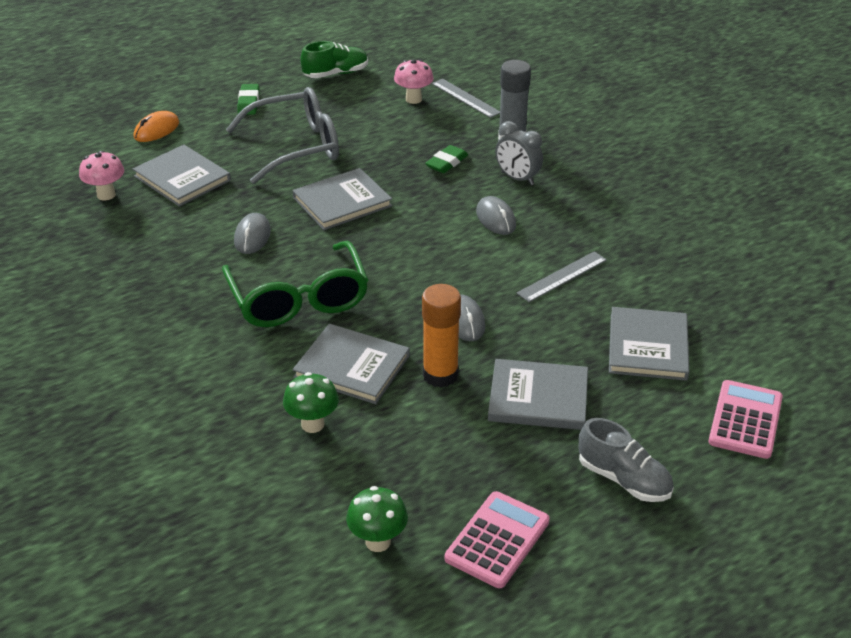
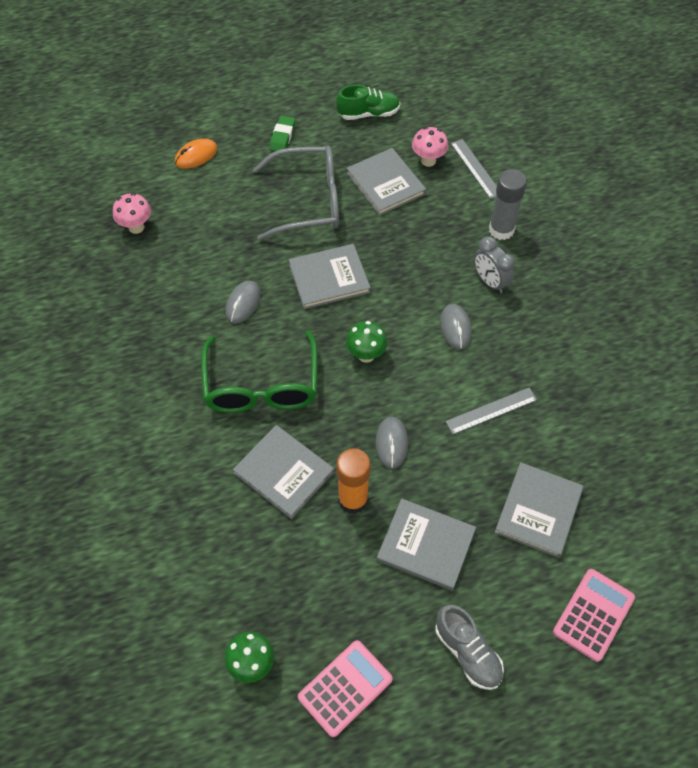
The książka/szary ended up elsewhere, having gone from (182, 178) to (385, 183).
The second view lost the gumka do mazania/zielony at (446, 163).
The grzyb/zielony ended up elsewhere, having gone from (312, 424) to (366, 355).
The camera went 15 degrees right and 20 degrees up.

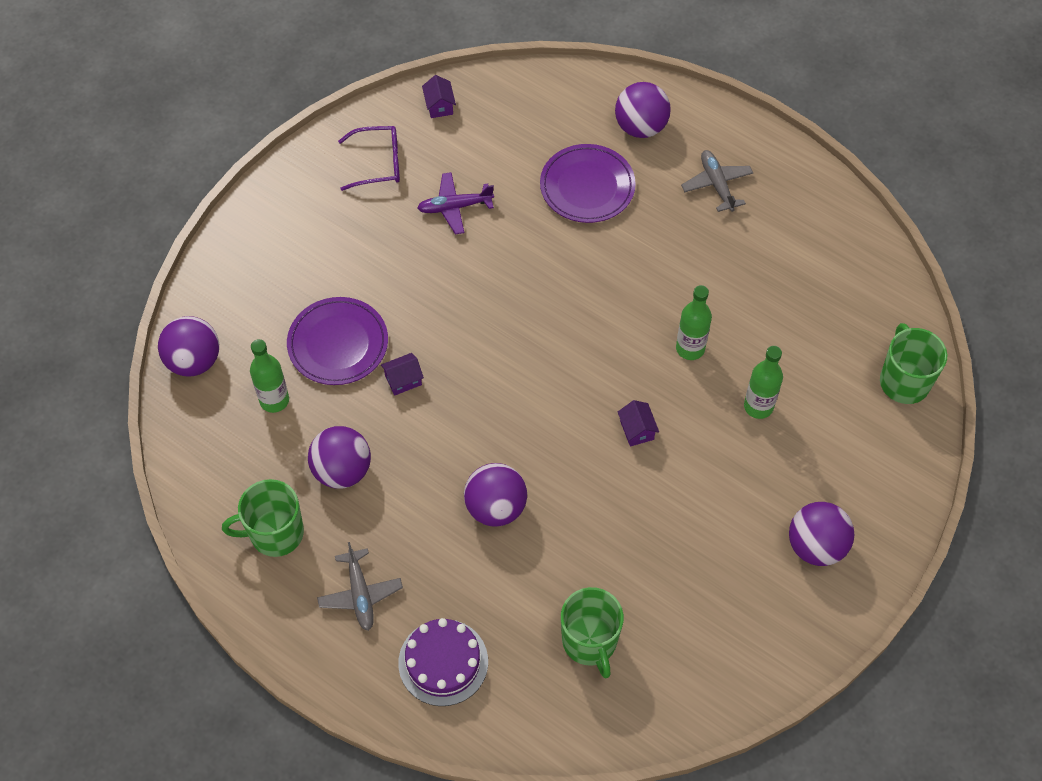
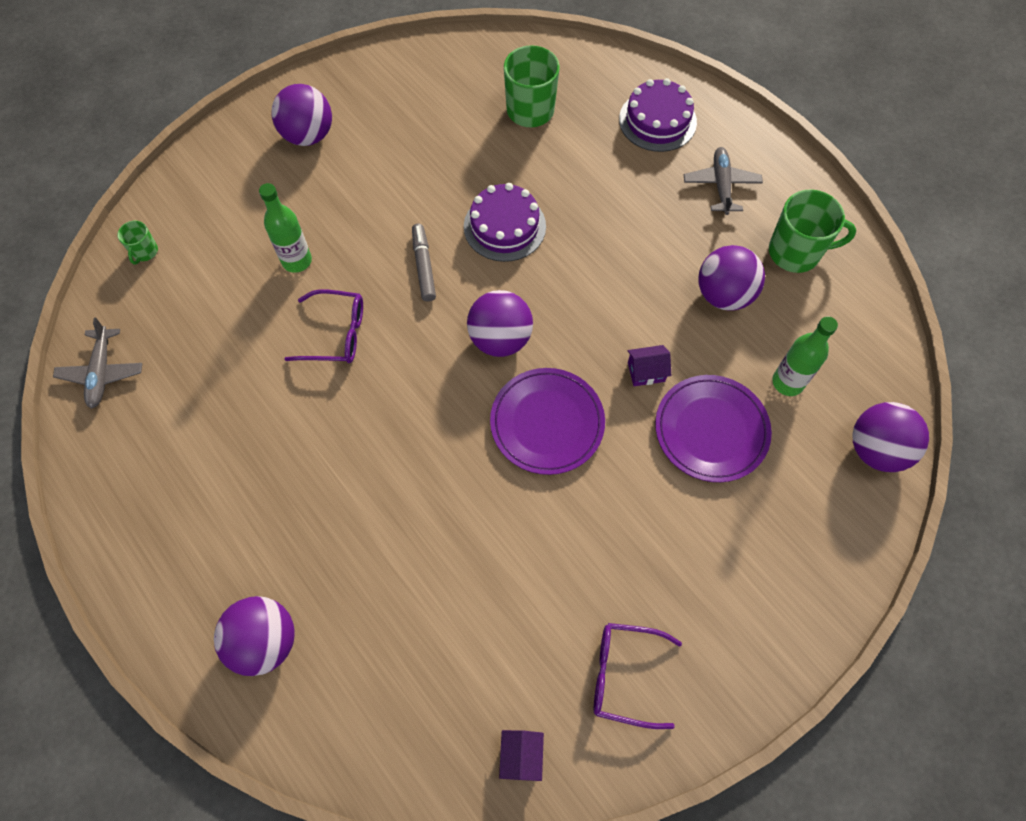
The talerz/fioletowy ended up elsewhere, having gone from (587, 187) to (547, 423).
The samolot/szary ended up elsewhere, having gone from (716, 184) to (102, 373).
The second view lost the samolot/fioletowy at (454, 207).
Where the butelka/zielony stood at (690, 348), the okulary/fioletowy came to stand at (336, 334).
The size of the kubek/zielony at (904, 381) changed by a factor of 0.50.
Where the domek/fioletowy stood at (637, 430), the flamaster/szary came to stand at (423, 266).
The piłka/fioletowy ended up elsewhere, having gone from (496, 507) to (500, 339).
The second view gained the tort/fioletowy at (504, 226).
The camera went 165 degrees left and 5 degrees up.

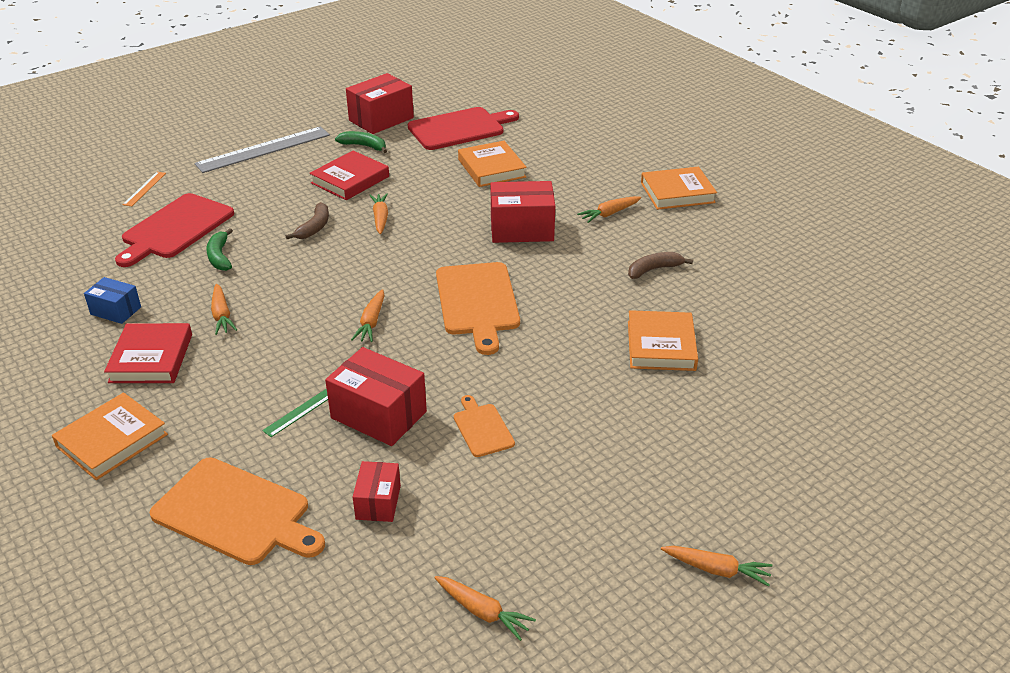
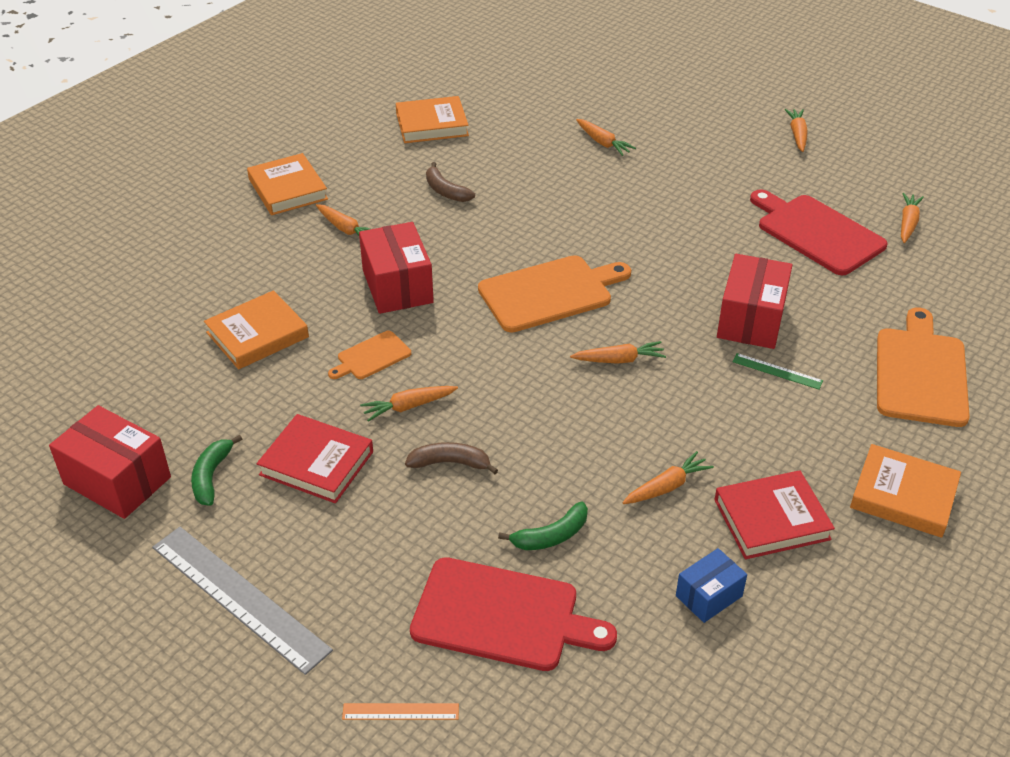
The deska do krojenia/czerwony ended up elsewhere, having gone from (460, 128) to (816, 232).
The pudełko/niebieski at (116, 311) ended up facing another way, 45 degrees clockwise from before.
The książka/pomarańczowy ended up elsewhere, having gone from (661, 345) to (432, 124).
The deska do krojenia/pomarańczowy ended up elsewhere, having gone from (482, 428) to (371, 357).
The second view lost the pudełko/czerwony at (378, 502).
The second view gained the marchewka/pomarańczowy at (603, 143).
The camera went 105 degrees left and 5 degrees up.

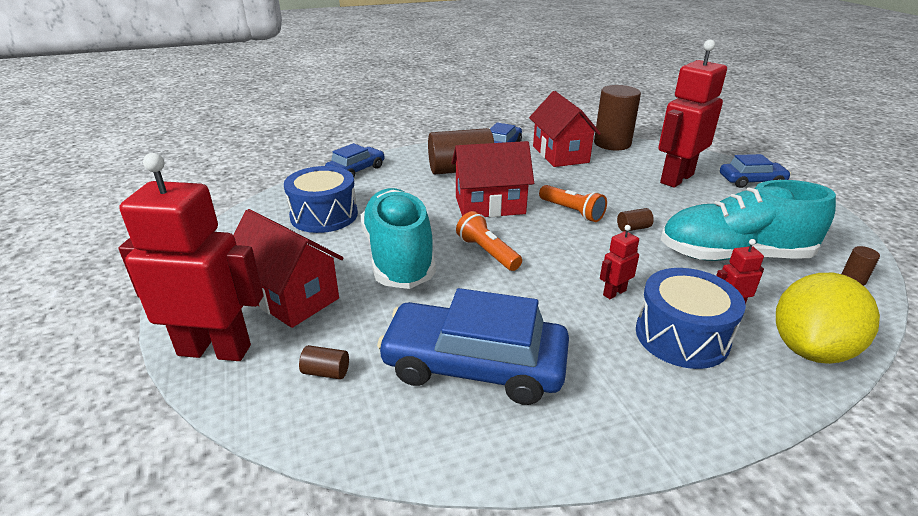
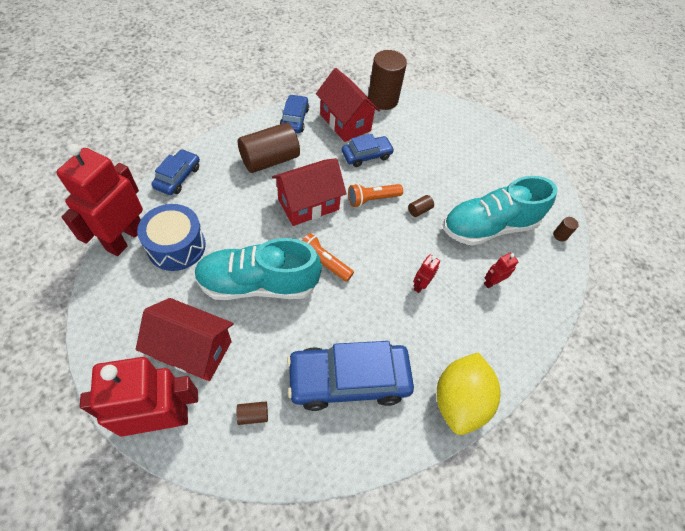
The robot/czerwony ended up elsewhere, having gone from (676, 178) to (125, 238).
The samochód/niebieski ended up elsewhere, having gone from (751, 181) to (366, 155).
The latarka/pomarańczowy at (572, 212) ended up facing another way, 135 degrees clockwise from before.
The but/turkusowy at (398, 257) ended up facing another way, 60 degrees counterclockwise from before.
The second view lost the bęben/niebieski at (681, 336).
The cytryna/żółty ended up elsewhere, having gone from (810, 349) to (459, 400).
The camera went 25 degrees left and 25 degrees up.

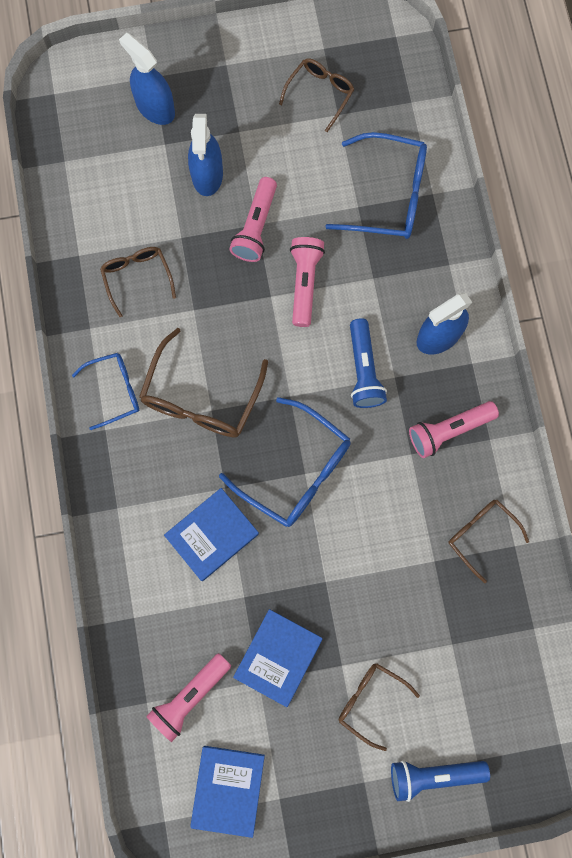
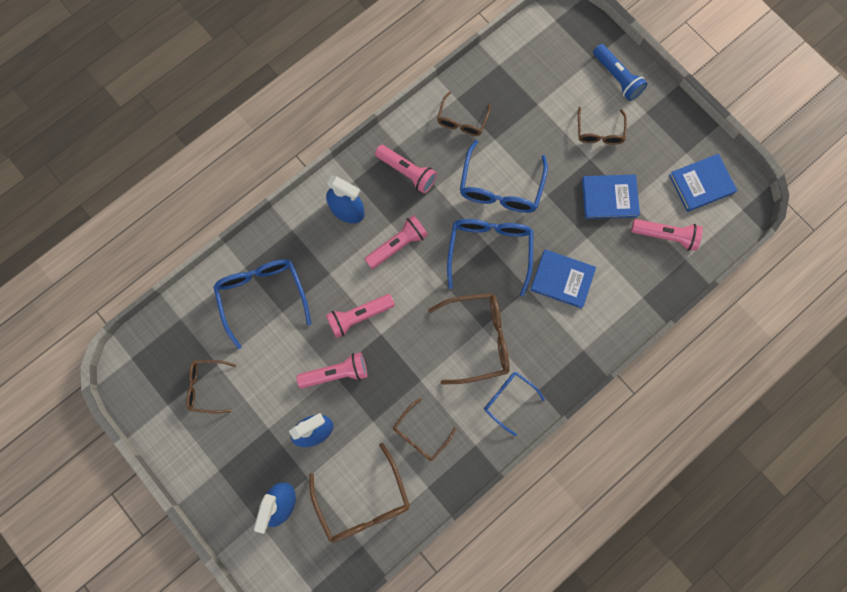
What was the latarka/niebieski at (363, 370) turned into the latarka/różowy at (397, 245).
The second view gained the okulary/niebieski at (500, 188).
The second view gained the okulary/brązowy at (363, 502).
The camera went 120 degrees left and 0 degrees up.

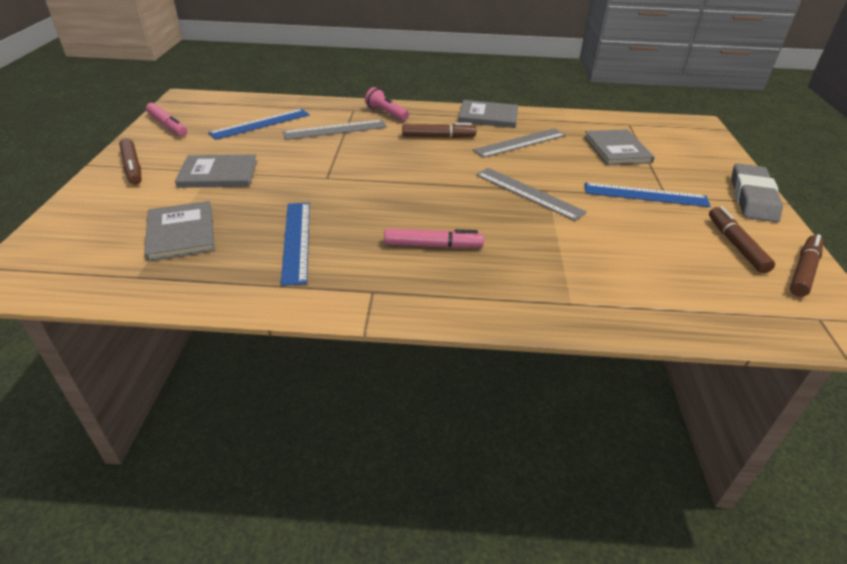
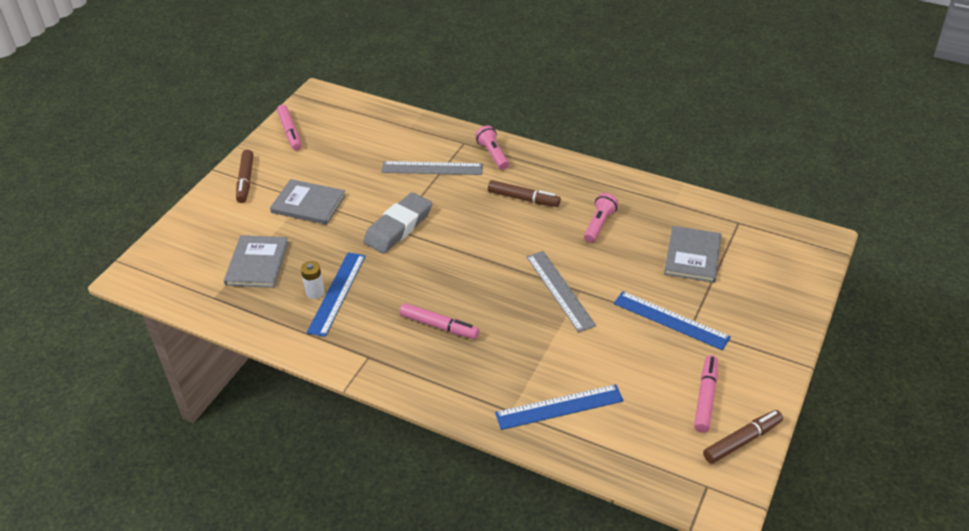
The second view lost the książka/szary at (488, 116).
The linijka/niebieski ended up elsewhere, having gone from (260, 124) to (559, 407).
Where the linijka/szary stood at (520, 143), the latarka/różowy came to stand at (599, 224).
The gumka do mazania/szary ended up elsewhere, having gone from (752, 198) to (398, 227).
What was the flamaster/brązowy at (736, 245) turned into the flamaster/różowy at (705, 398).
The second view gained the bateria/biały at (315, 292).
The camera went 25 degrees right and 5 degrees up.

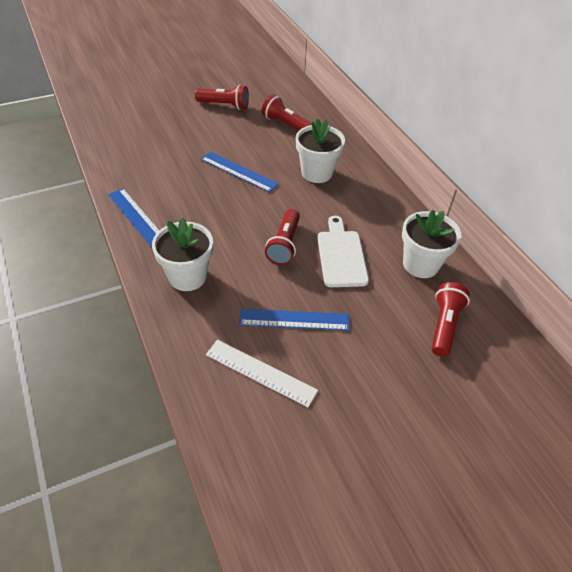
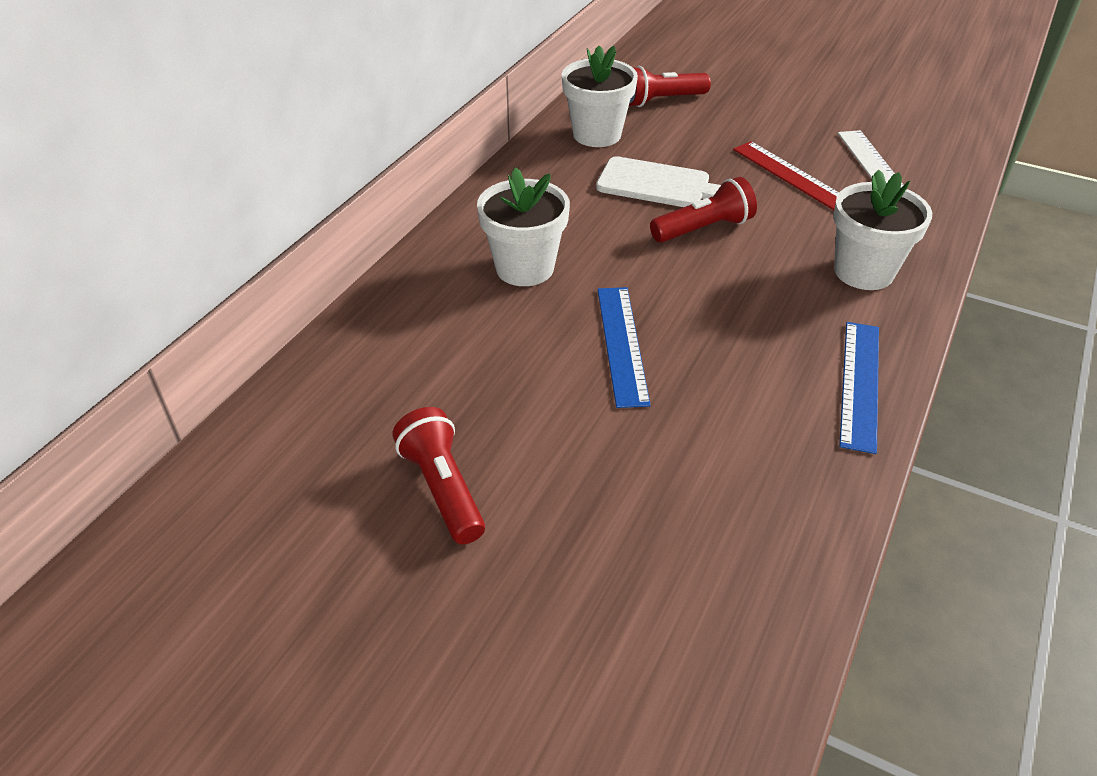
The second view lost the latarka/czerwony at (285, 124).
The deska do krojenia/biały at (341, 255) ended up facing another way, 120 degrees counterclockwise from before.
What was the linijka/niebieski at (294, 319) turned into the linijka/czerwony at (791, 176).
The camera went 125 degrees left and 5 degrees down.

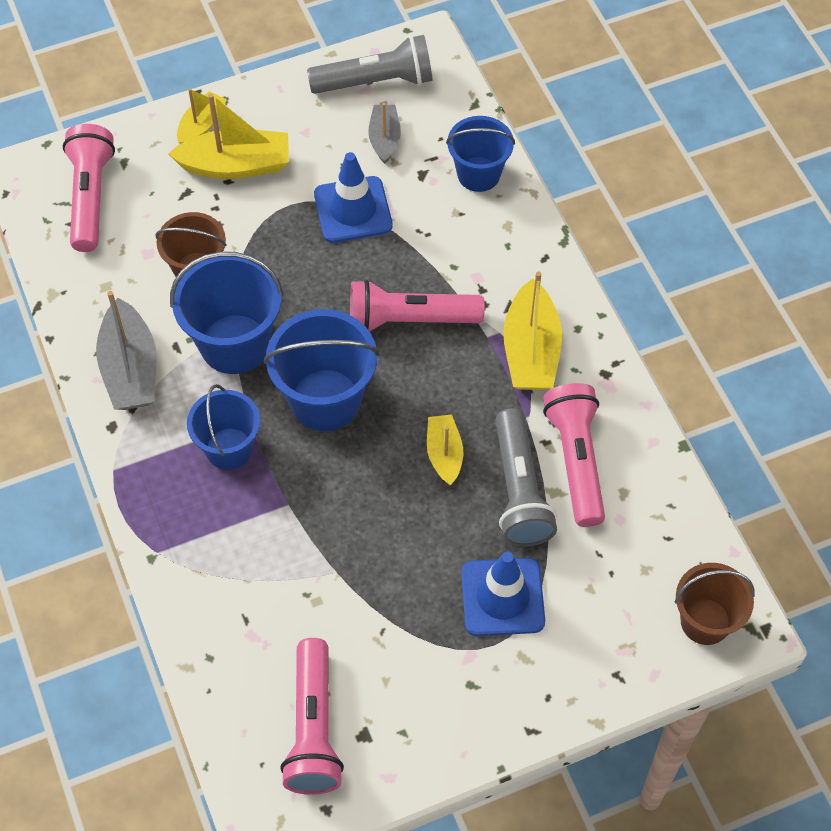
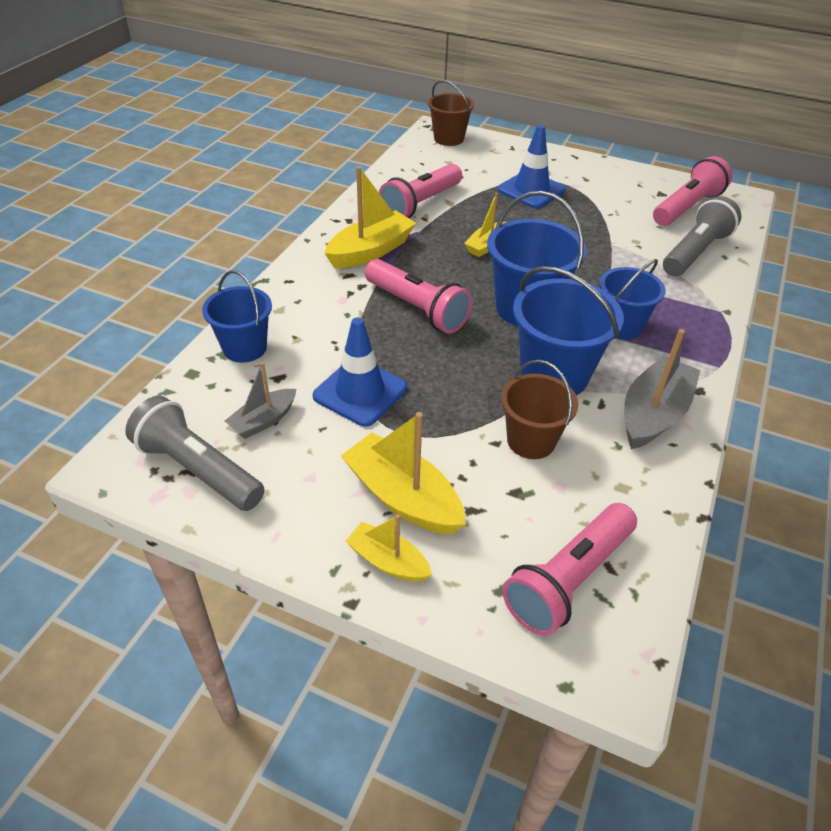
The łódka/żółty at (202, 126) ended up facing another way, 45 degrees clockwise from before.
The latarka/szary ended up elsewhere, having gone from (519, 490) to (695, 252).
The camera went 135 degrees left and 15 degrees down.

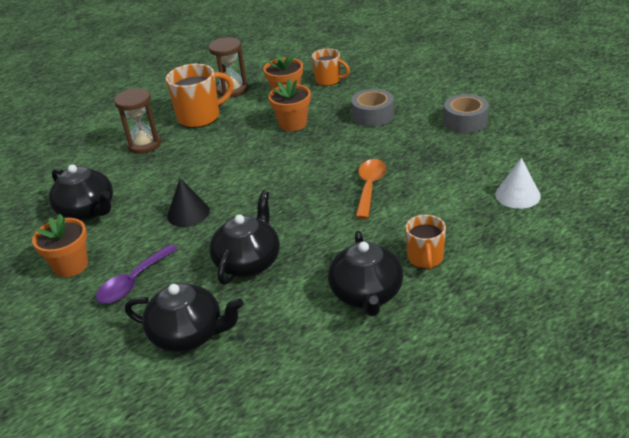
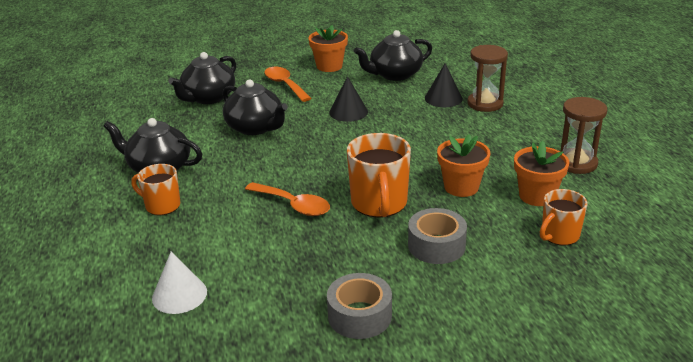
The kubek/pomarańczowy ended up elsewhere, having gone from (200, 117) to (379, 204).
What was the łyżka/fioletowy at (133, 282) turned into the łyżka/pomarańczowy at (285, 85).
The second view gained the stożek/czarny at (443, 98).
The camera went 110 degrees right and 5 degrees down.

